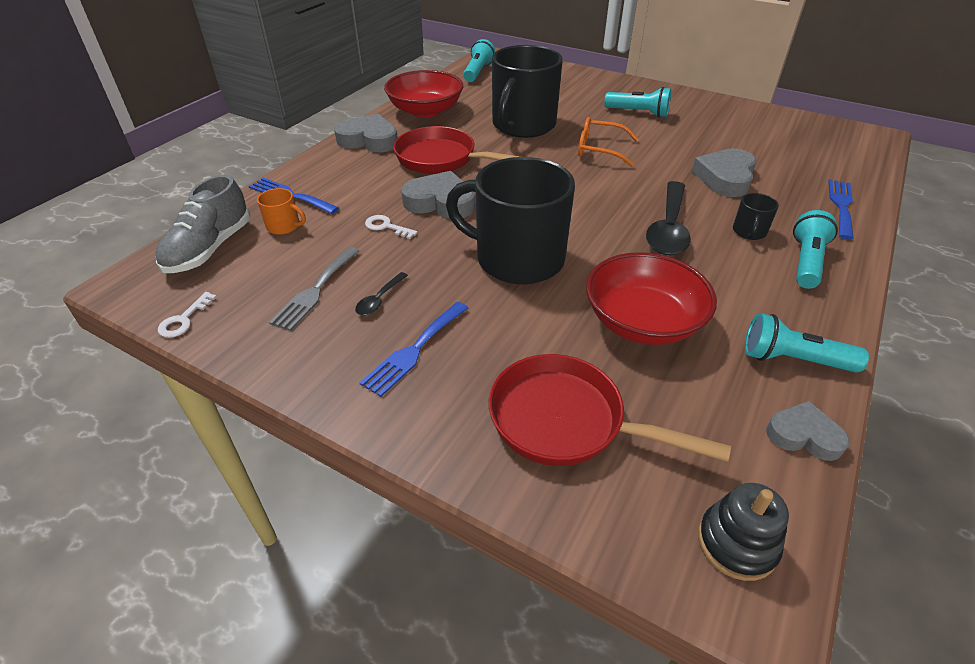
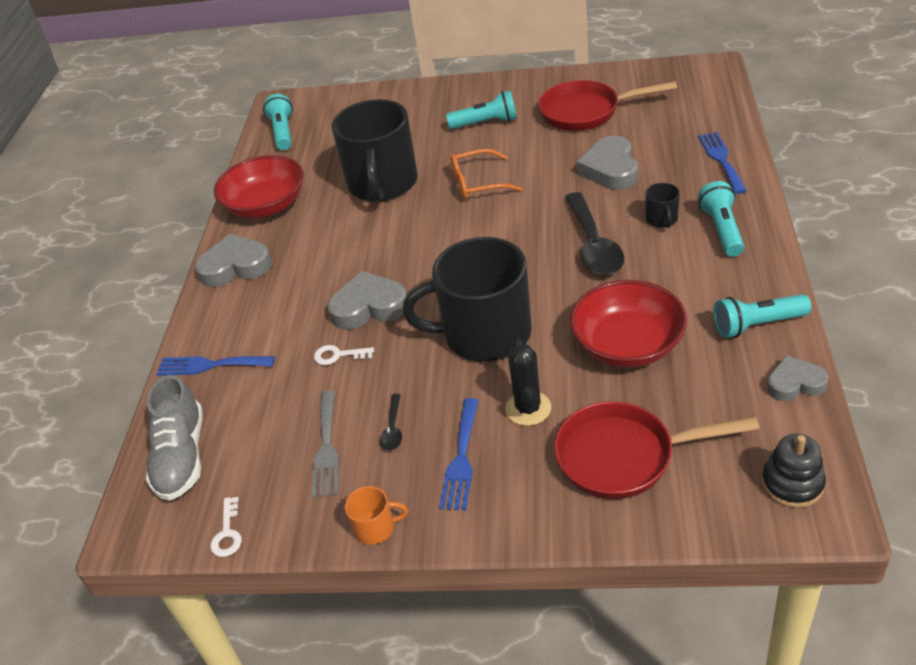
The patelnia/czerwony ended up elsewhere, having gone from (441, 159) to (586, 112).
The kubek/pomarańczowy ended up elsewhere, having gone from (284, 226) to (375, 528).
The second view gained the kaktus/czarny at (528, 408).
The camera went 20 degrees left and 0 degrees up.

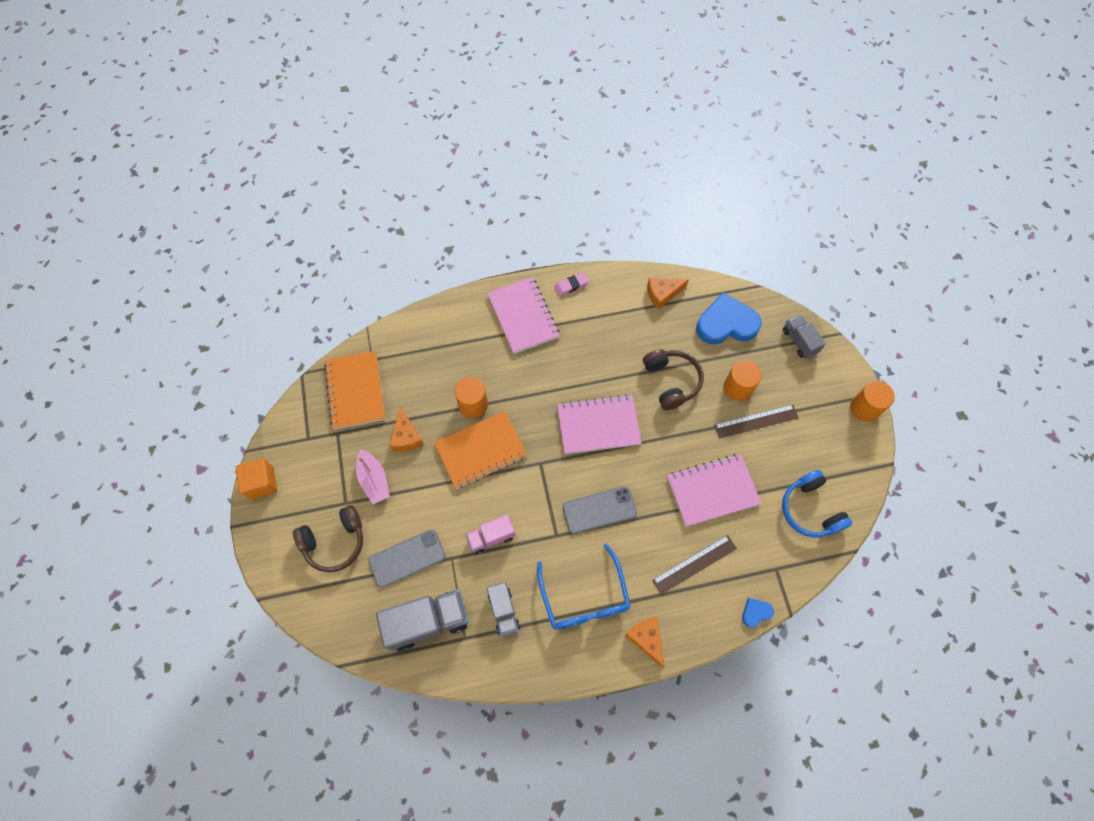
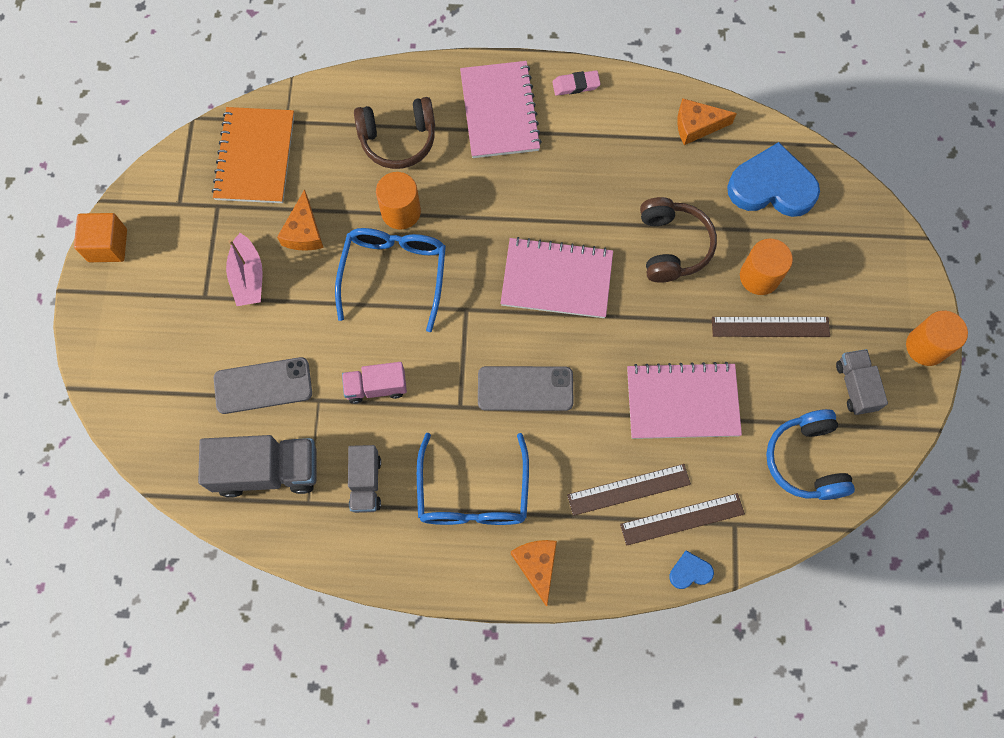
The ciężarówka/szary ended up elsewhere, having gone from (799, 341) to (855, 386).
Where the zeszyt/pomarańczowy stood at (481, 450), the okulary/niebieski came to stand at (394, 274).
The słuchawki/brązowy ended up elsewhere, having gone from (334, 542) to (398, 139).
The second view gained the linijka/brązowy at (682, 519).
The camera went 15 degrees right and 5 degrees up.

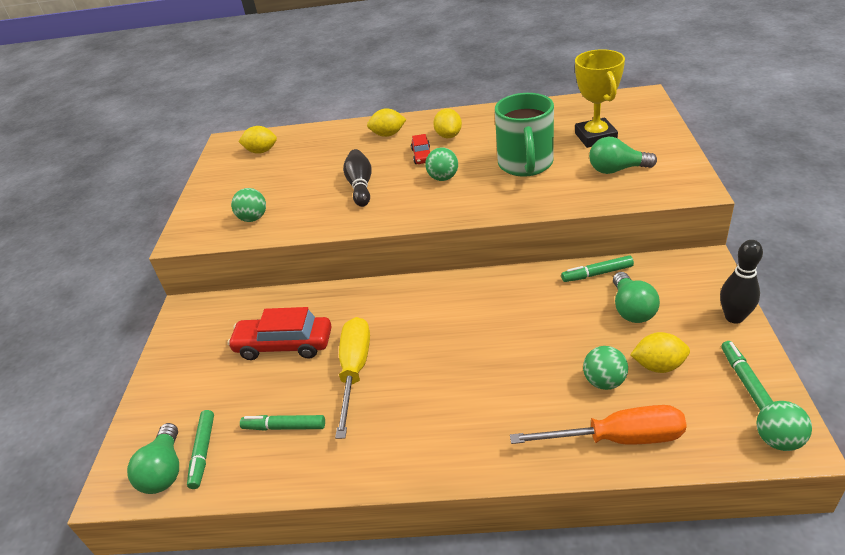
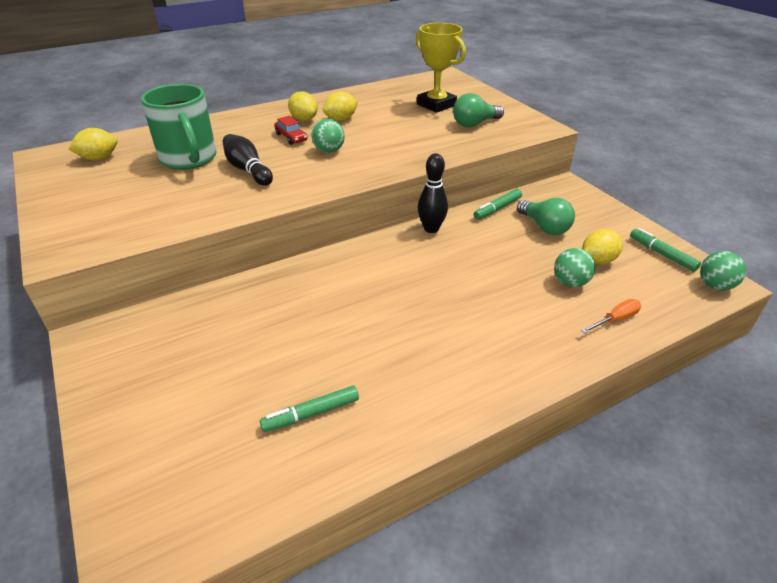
The kubek/zielony ended up elsewhere, having gone from (525, 165) to (189, 159).
The cytryna/żółty ended up elsewhere, having gone from (388, 134) to (341, 119).
The second view lost the piłka/zielony at (253, 218).
The kręgiel/czarny ended up elsewhere, having gone from (734, 317) to (431, 229).
The second view lost the samochód/czerwony at (284, 345).
The second view lost the śrubokręt/żółty at (354, 371).
The size of the śrubokręt/pomarańczowy at (617, 438) changed by a factor of 0.51.
The second view lost the flamaster/zielony at (203, 452).
The second view lost the żarówka/zielony at (164, 471).
The camera went 35 degrees left and 0 degrees up.

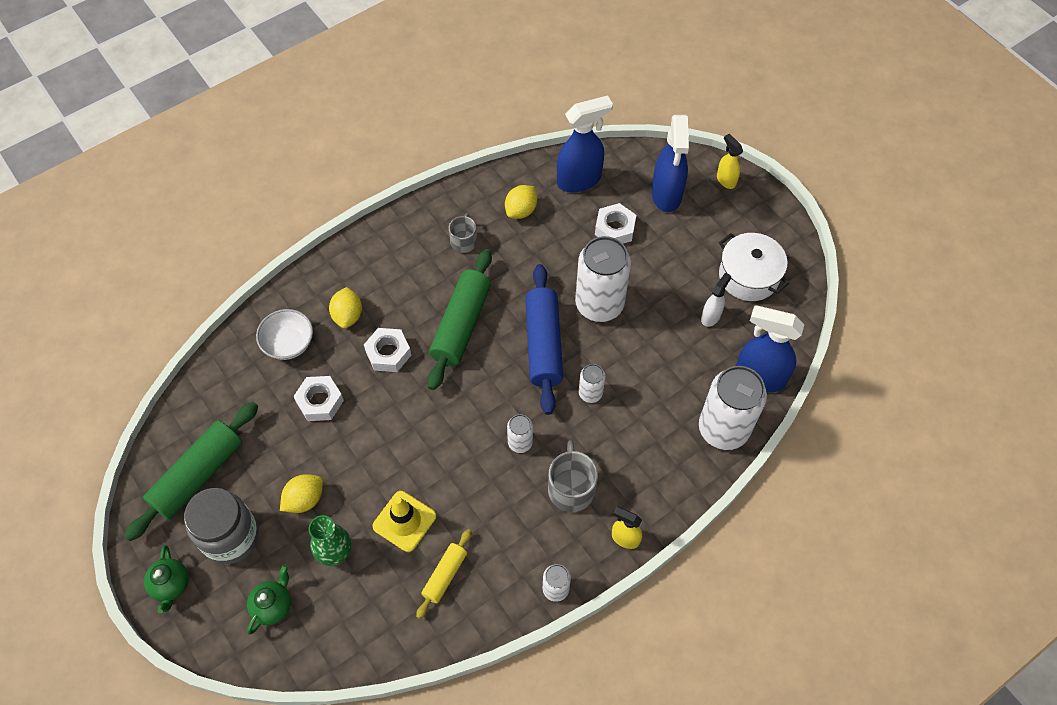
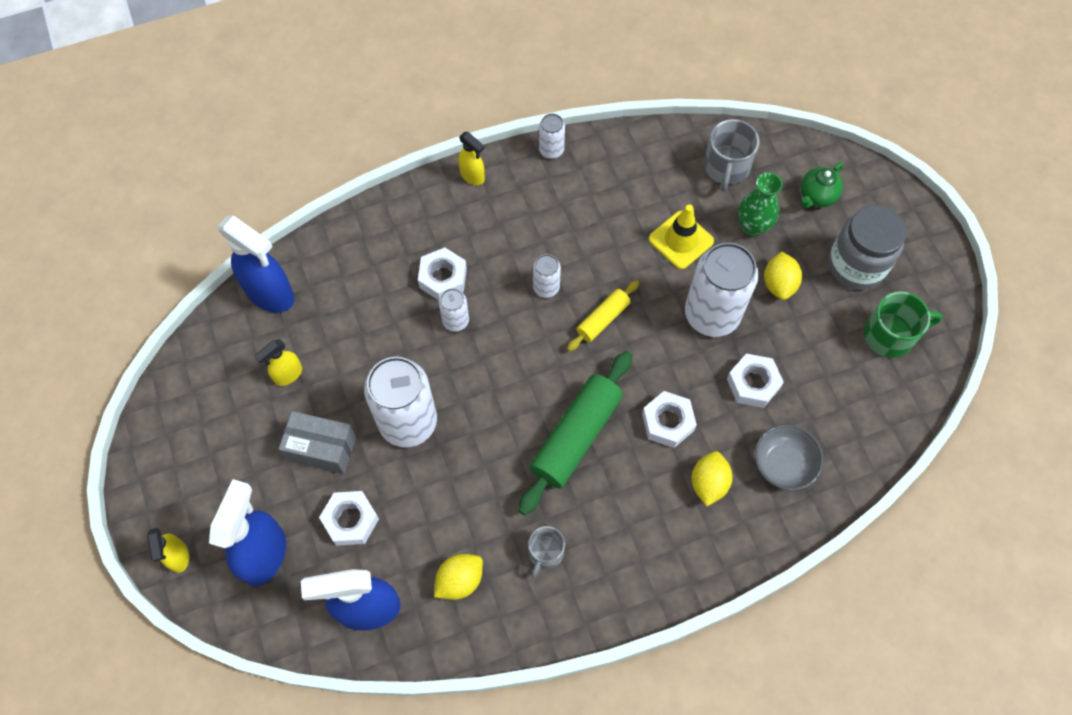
The second view lost the garnek/biały at (748, 276).
The second view lost the wałek do ciasta/niebieski at (543, 344).
What was the spryskiwacz/biały at (711, 316) turned into the spryskiwacz/żółty at (288, 375).
What was the miska/biały at (288, 343) turned into the miska/szary at (783, 464).
The puszka/biały ended up elsewhere, having gone from (723, 429) to (712, 314).
Where the wałek do ciasta/zielony stood at (198, 475), the kubek/zielony came to stand at (890, 335).
The kubek/szary ended up elsewhere, having gone from (571, 488) to (726, 167).
The cytryna/żółty at (304, 499) ended up facing another way, 60 degrees counterclockwise from before.
The wałek do ciasta/żółty ended up elsewhere, having gone from (445, 575) to (602, 319).
The second view lost the imbryk/zielony at (171, 585).
The second view gained the nakrętka/biały at (443, 278).
The second view gained the pudełko/szary at (321, 448).
The camera went 165 degrees left and 5 degrees up.

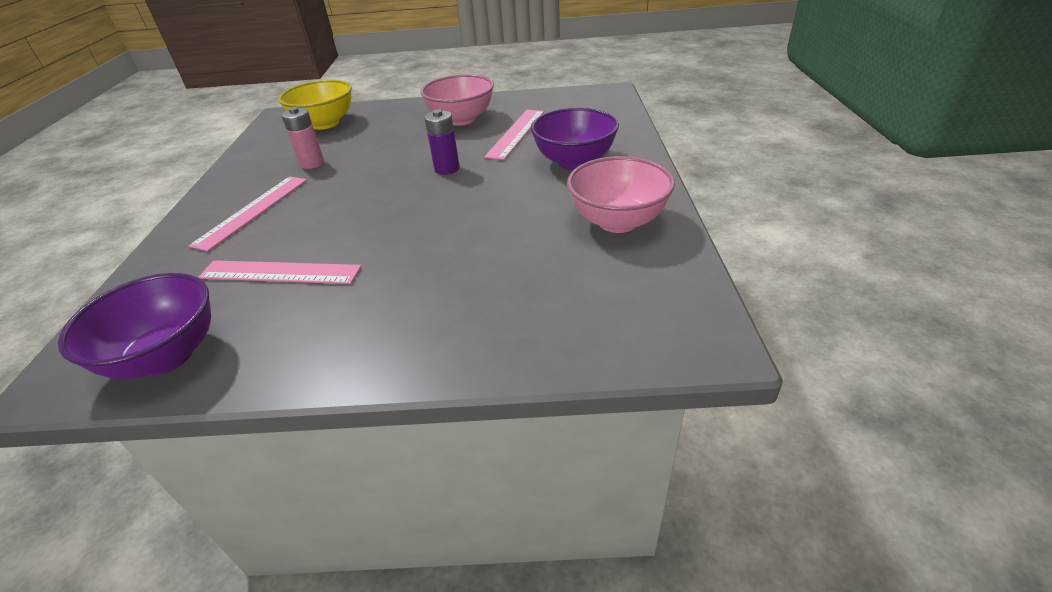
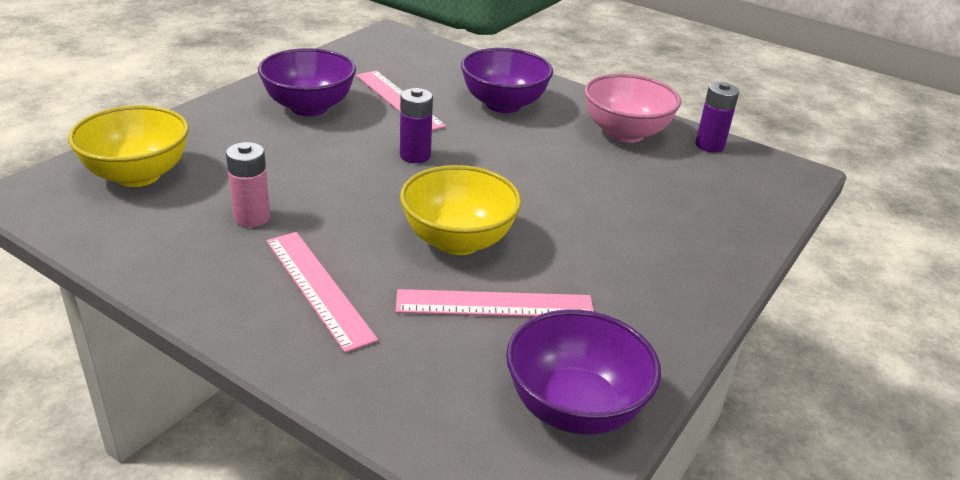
What was the miska/różowy at (461, 119) turned into the miska/fioletowy at (309, 107).
The linijka/różowy at (279, 272) ended up facing another way, 45 degrees clockwise from before.
The second view gained the bateria/fioletowy at (709, 145).
The second view gained the miska/żółty at (458, 241).
The camera went 60 degrees left and 5 degrees down.

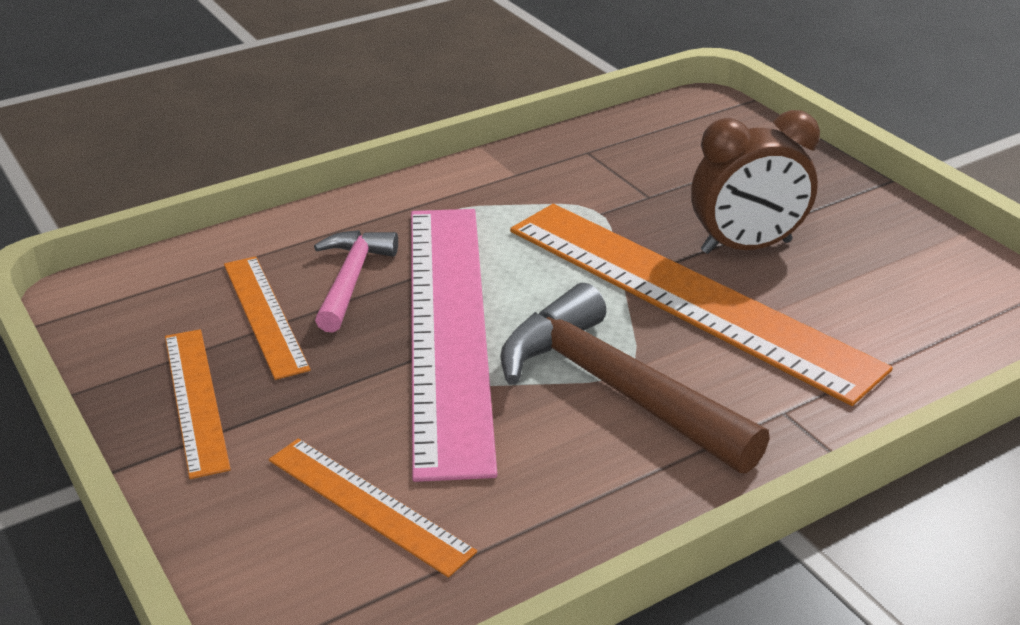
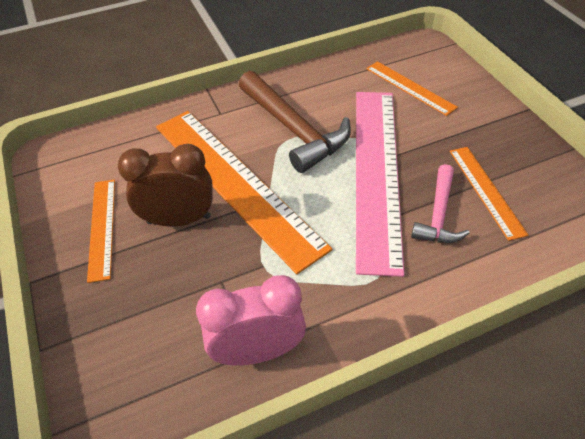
The linijka/pomarańczowy ended up elsewhere, having gone from (195, 400) to (102, 227).
The second view gained the budzik/różowy at (257, 351).
The camera went 170 degrees left and 15 degrees up.

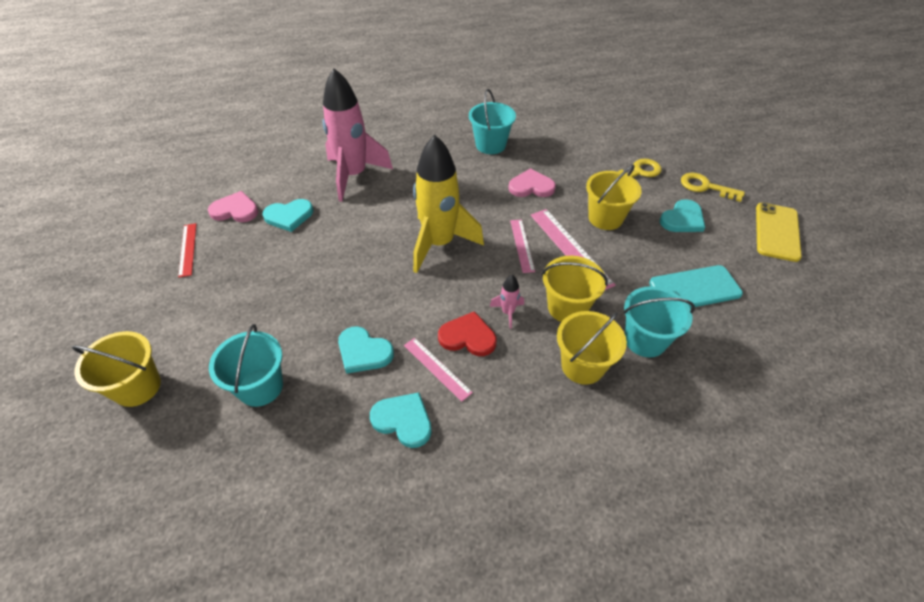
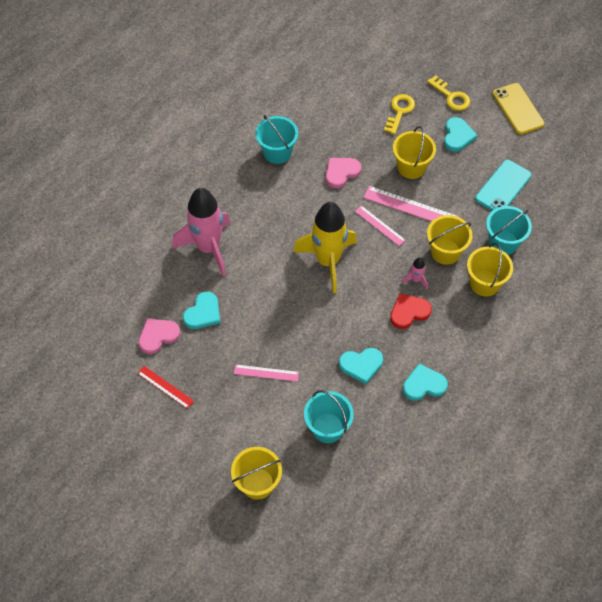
The klucz/żółty at (705, 187) ended up facing another way, 120 degrees counterclockwise from before.
The linijka/różowy ended up elsewhere, having gone from (437, 368) to (266, 373).
The camera went 40 degrees left and 10 degrees up.

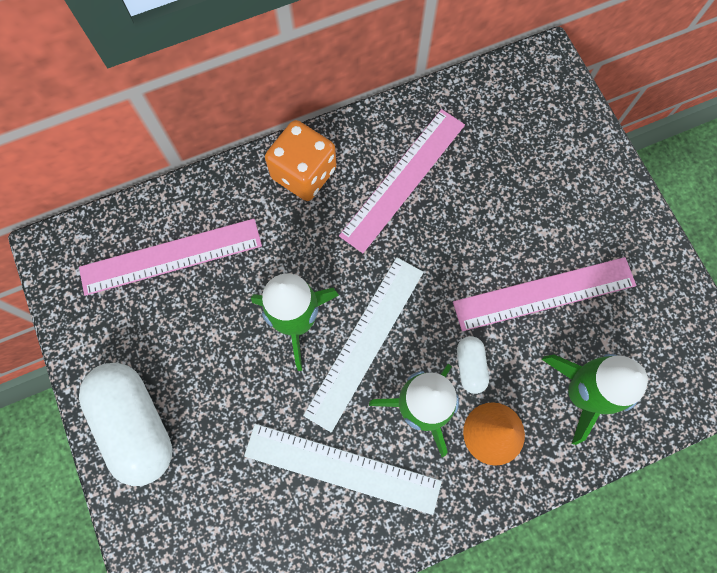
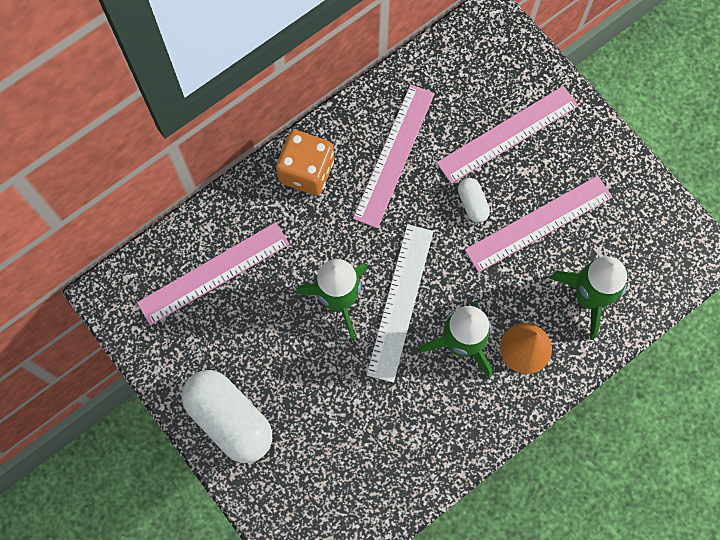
The kapsułka/biały ended up elsewhere, having gone from (470, 366) to (472, 203).
The second view lost the linijka/biały at (342, 468).
The second view gained the linijka/różowy at (507, 134).
The camera went 15 degrees left and 0 degrees up.

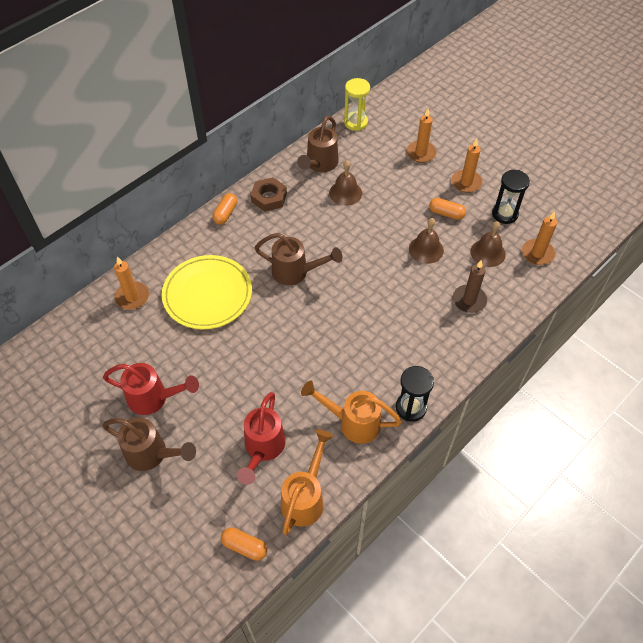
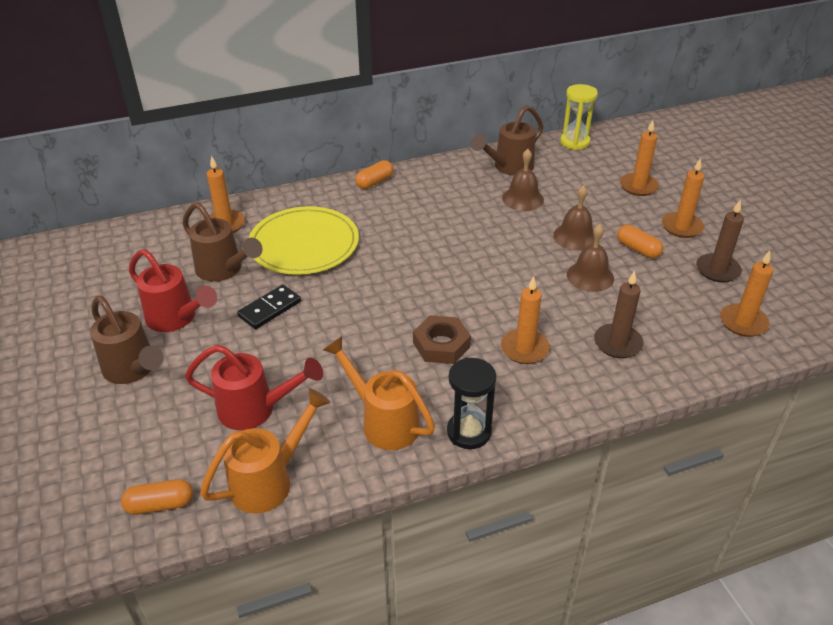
Where the klepsydra/czarny stood at (505, 214), the świeca/brązowy came to stand at (717, 270).
The nakrętka/brązowy ended up elsewhere, having gone from (269, 197) to (441, 345).
The dzwonek/brązowy ended up elsewhere, having gone from (487, 253) to (575, 236).
The konewka/brązowy ended up elsewhere, having gone from (296, 272) to (224, 270).
The konewka/czerwony at (262, 449) ended up facing another way, 120 degrees counterclockwise from before.
The kapsułka/pomarańczowy at (244, 546) ended up facing another way, 60 degrees counterclockwise from before.
The second view gained the świeca/pomarańczowy at (524, 349).
The second view gained the kostka domina/czarny at (270, 309).
The camera went 25 degrees right and 15 degrees down.

